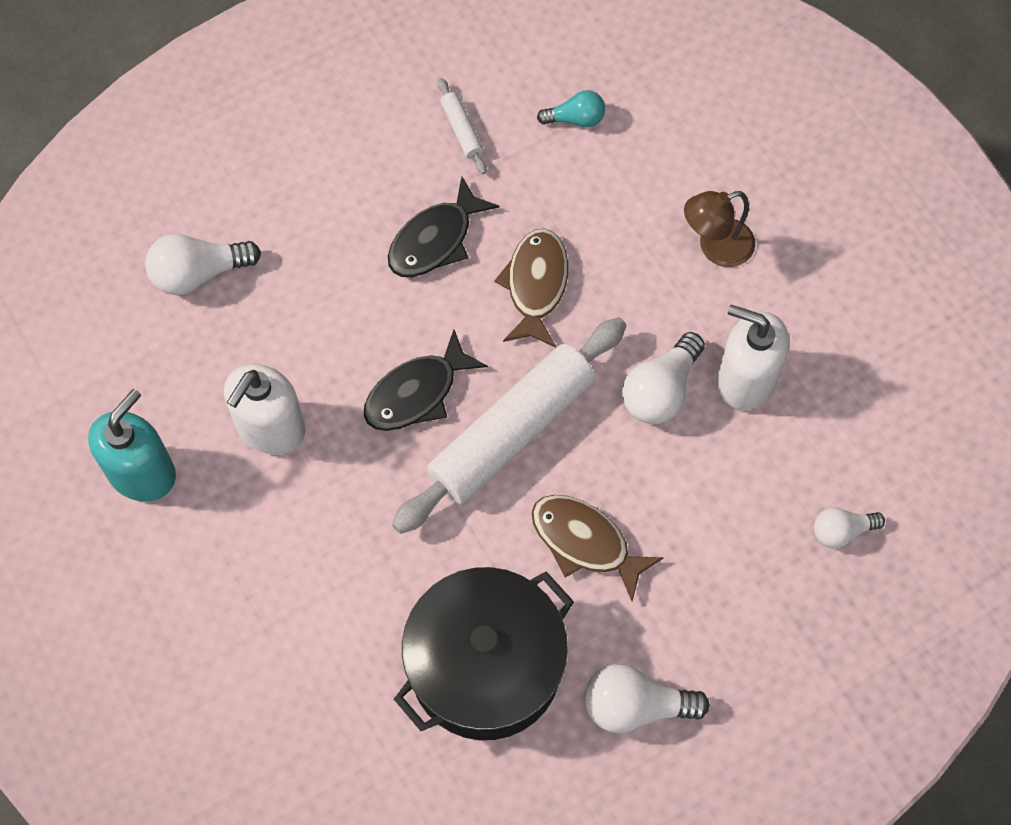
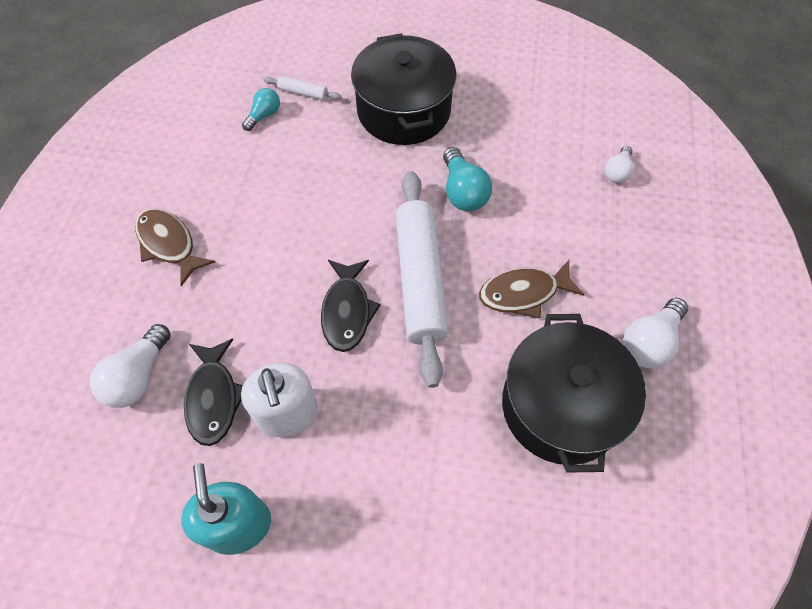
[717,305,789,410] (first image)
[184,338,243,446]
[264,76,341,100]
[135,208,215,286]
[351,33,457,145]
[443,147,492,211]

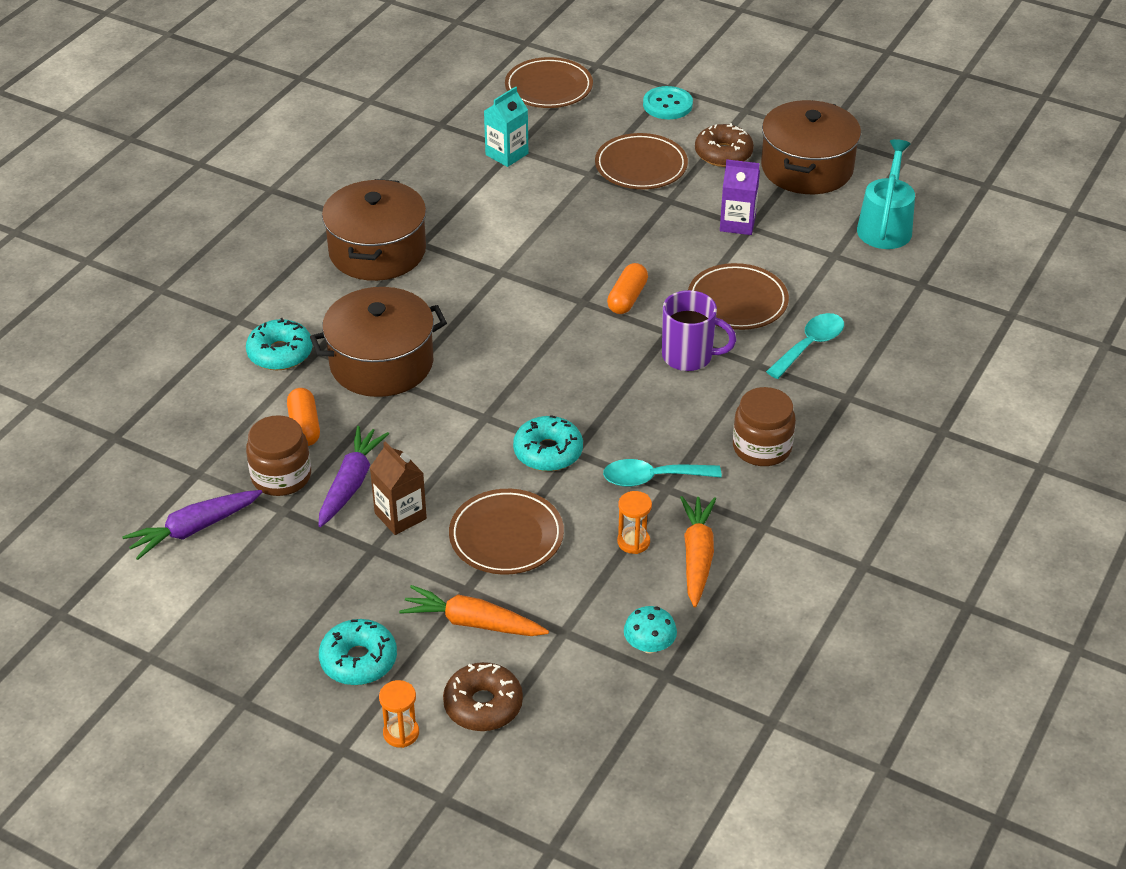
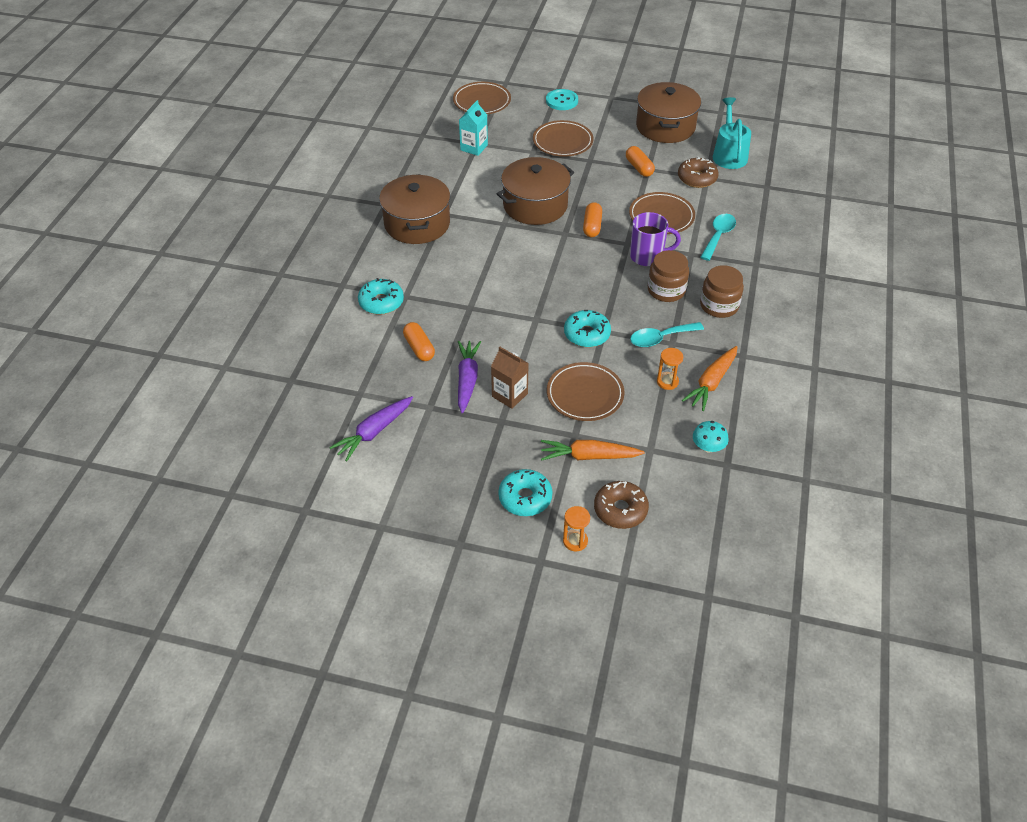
[648,250,689,302]
[497,157,574,225]
[678,157,719,188]
[626,146,655,177]
[682,346,737,411]

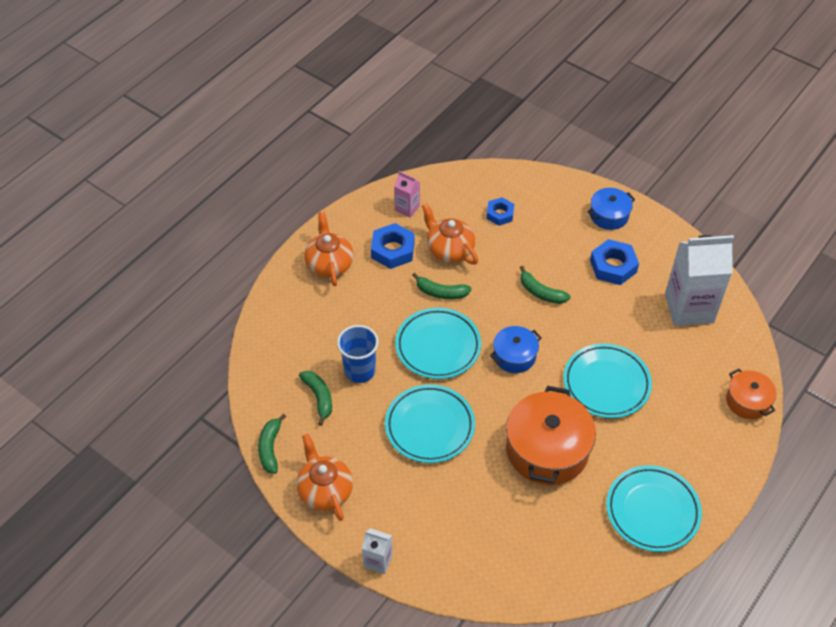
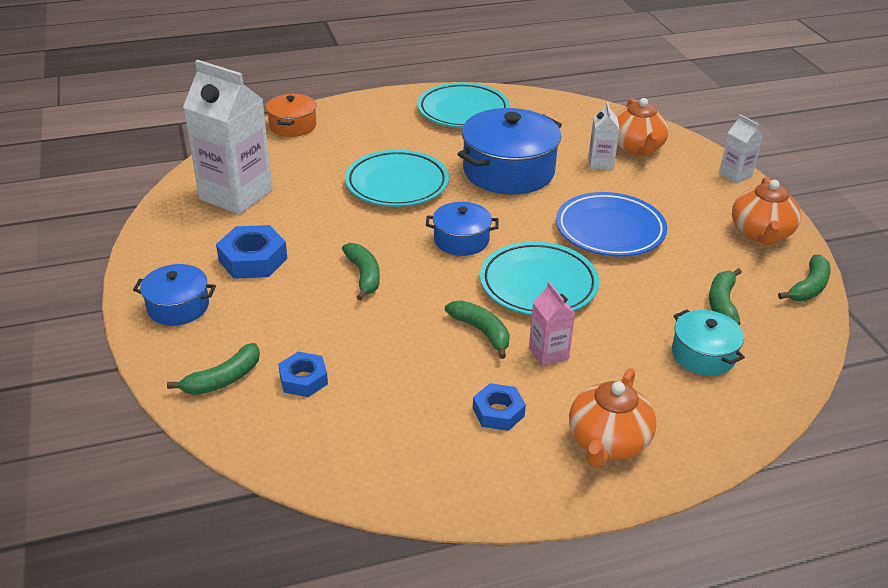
[337,325,379,383] (first image)
[167,343,260,395]
[588,102,620,170]
[672,310,745,376]
[529,282,575,367]
[616,98,669,156]
[556,192,667,257]
[458,108,562,195]
[473,383,526,431]

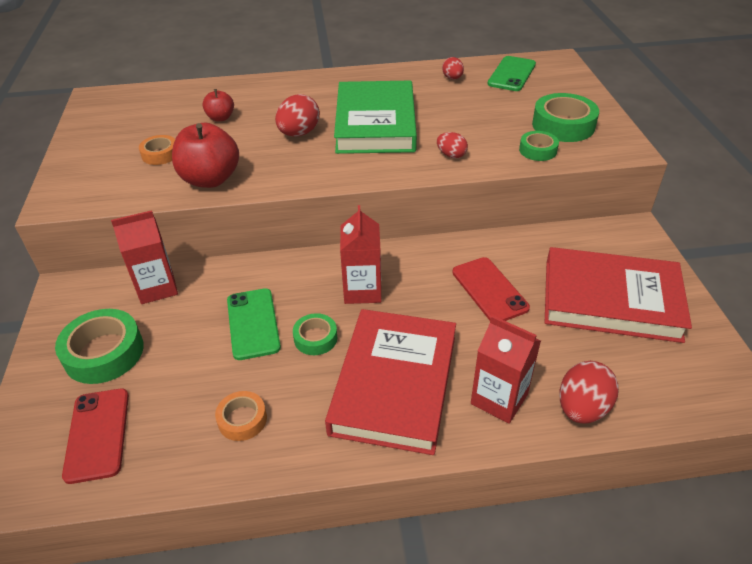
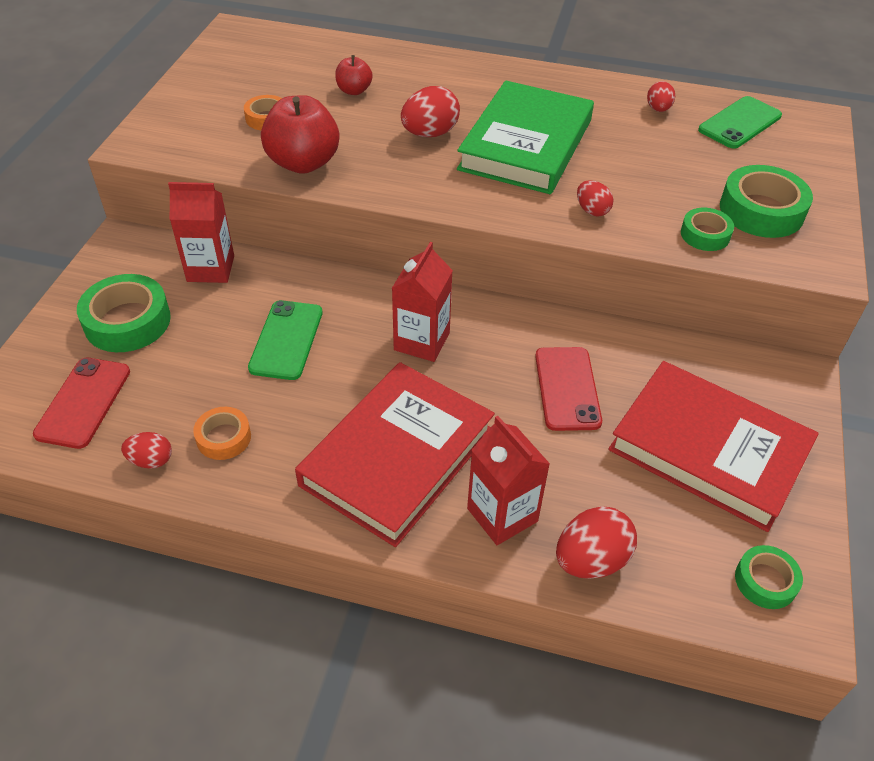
[121,432,172,469]
[735,545,803,609]

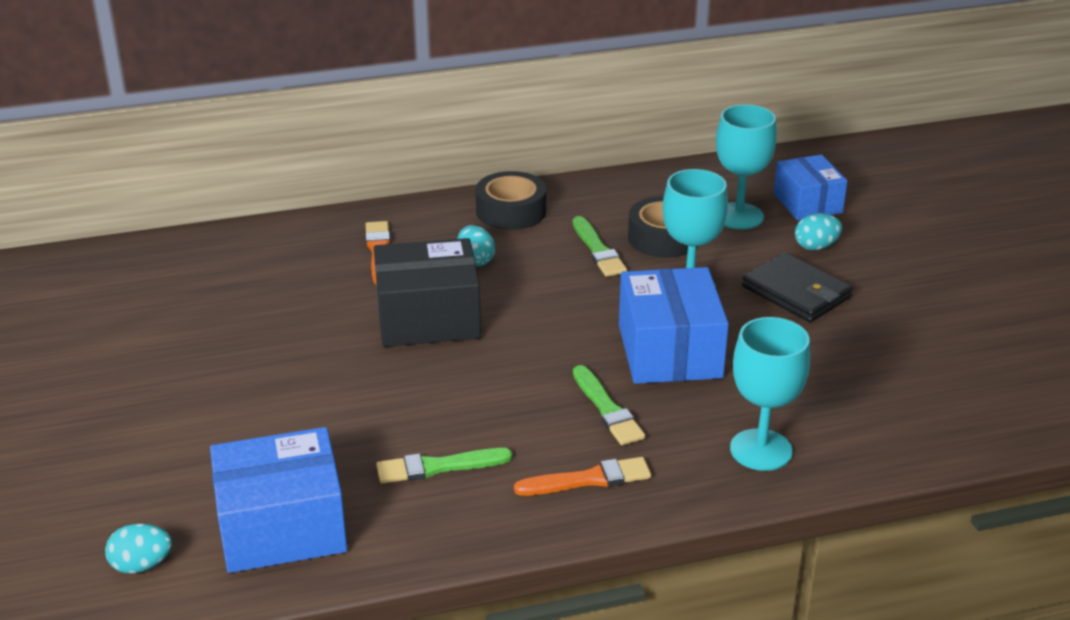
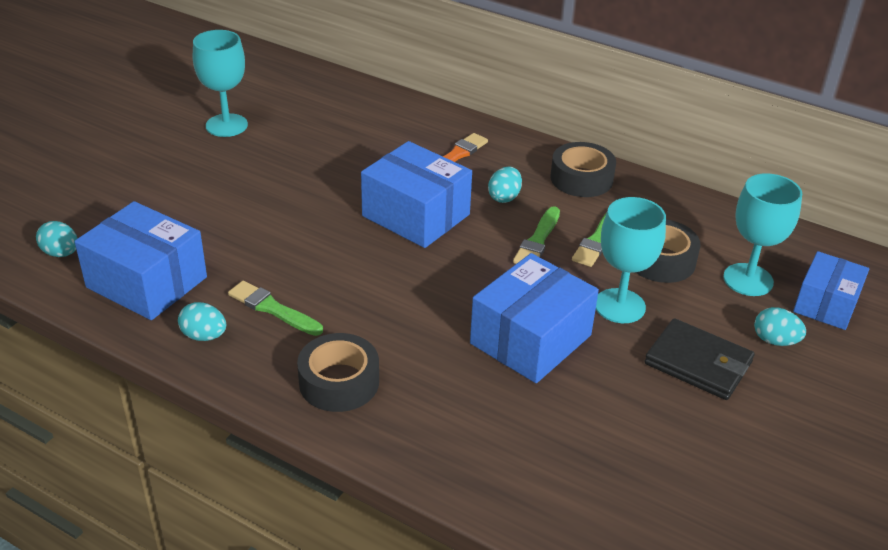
[178,302,226,341]
[513,206,560,264]
[193,30,248,137]
[297,333,379,412]
[361,141,472,248]
[644,318,755,400]

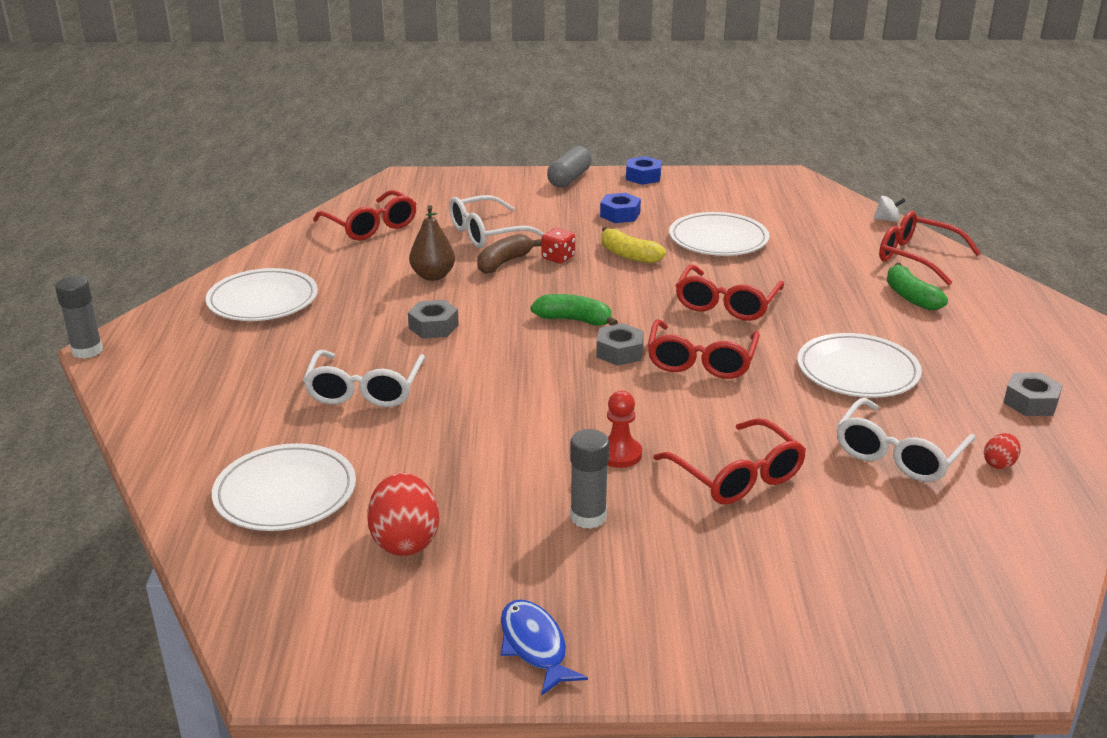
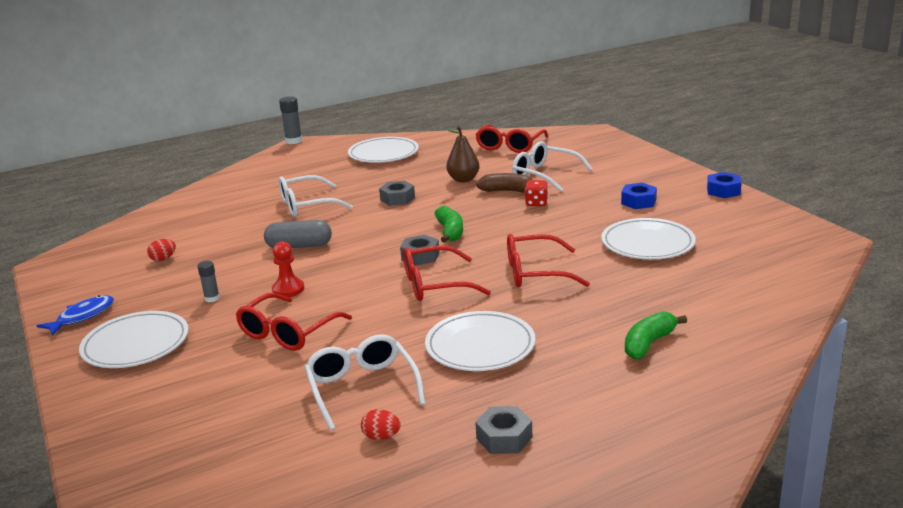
[601,227,666,264] (first image)
[873,196,905,222] (first image)
[879,211,981,285] (first image)
[79,311,188,368]
[264,220,332,248]
[305,334,425,430]
[147,239,176,261]
[197,261,220,302]

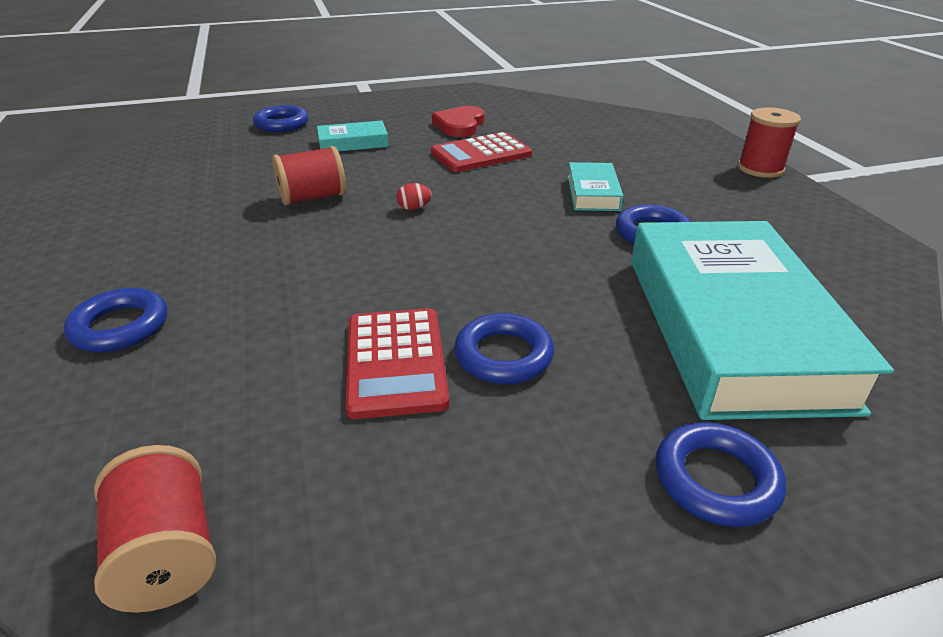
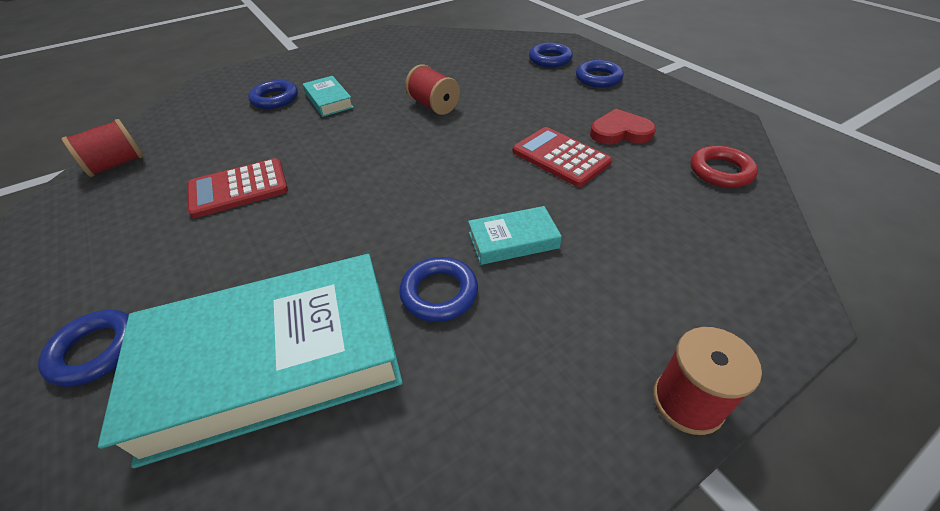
[396,183,432,210] (first image)
[691,145,758,188]
[303,76,354,117]
[576,60,624,87]

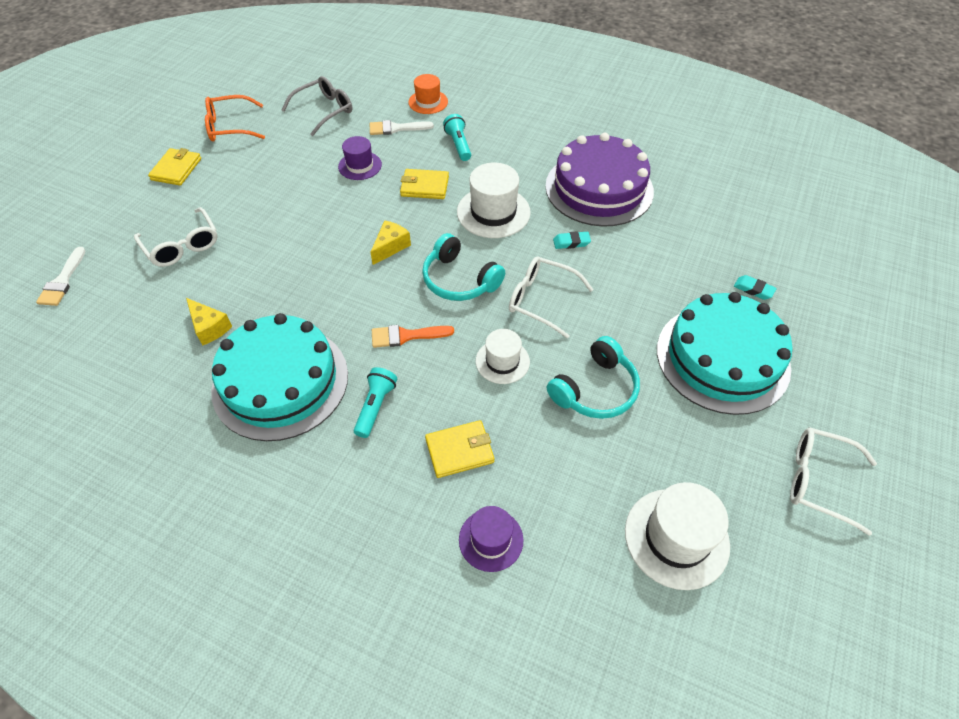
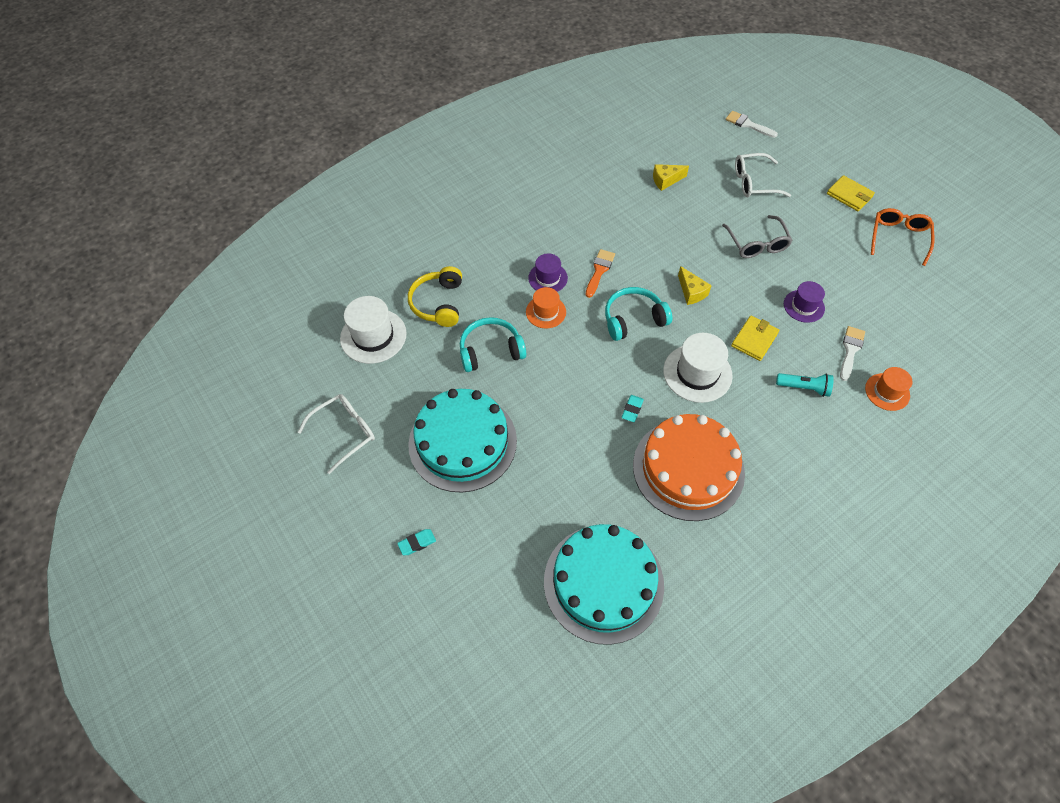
[354,367,397,438] (first image)
[425,420,495,478] (first image)
[509,257,594,338] (first image)
[408,266,462,327]
[544,524,664,645]
[722,215,793,258]
[528,254,568,292]
[397,529,436,555]
[526,287,566,329]
[633,414,745,521]
[460,317,526,372]

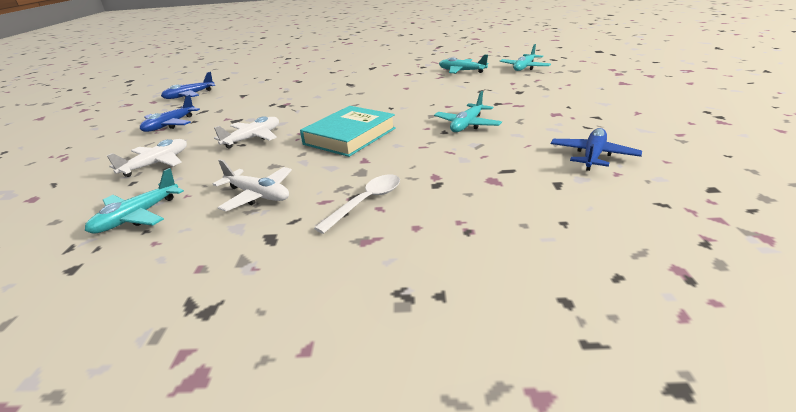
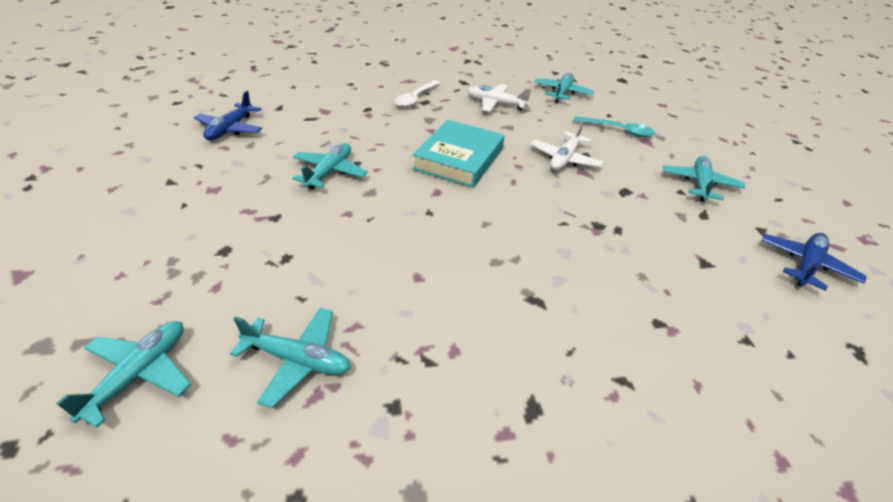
[573,116,655,137]
[663,156,745,202]

